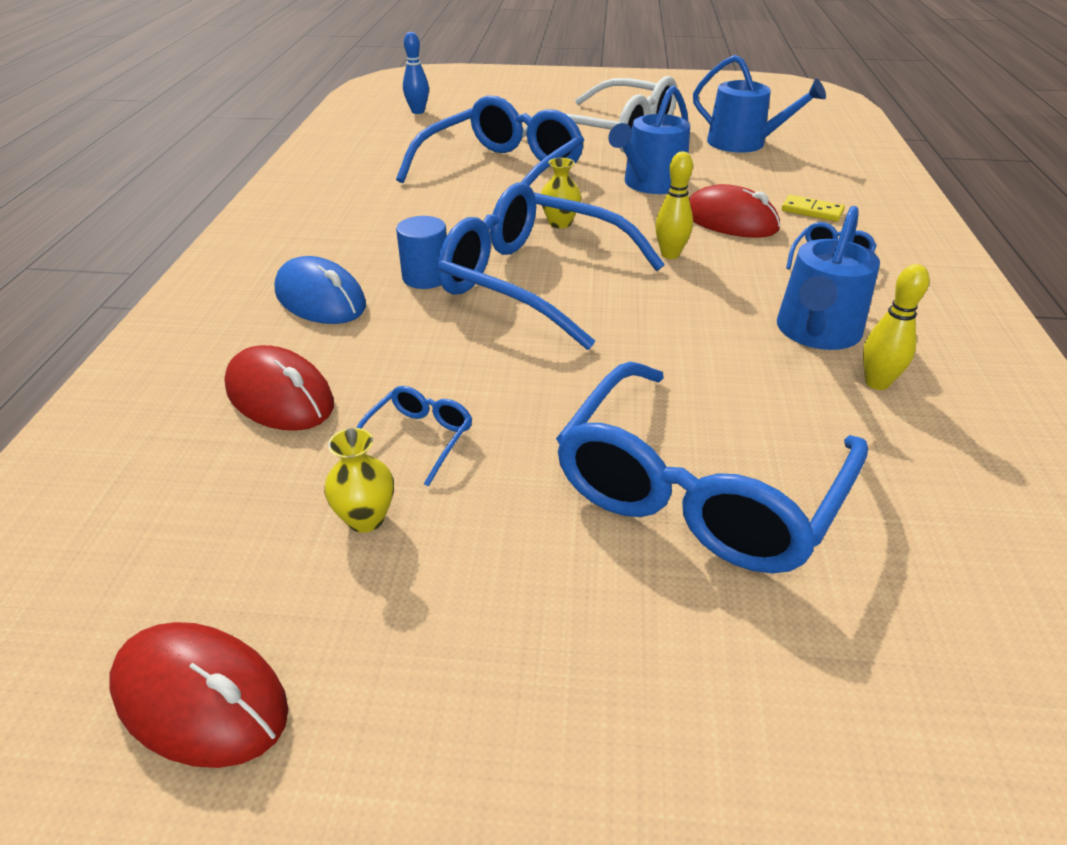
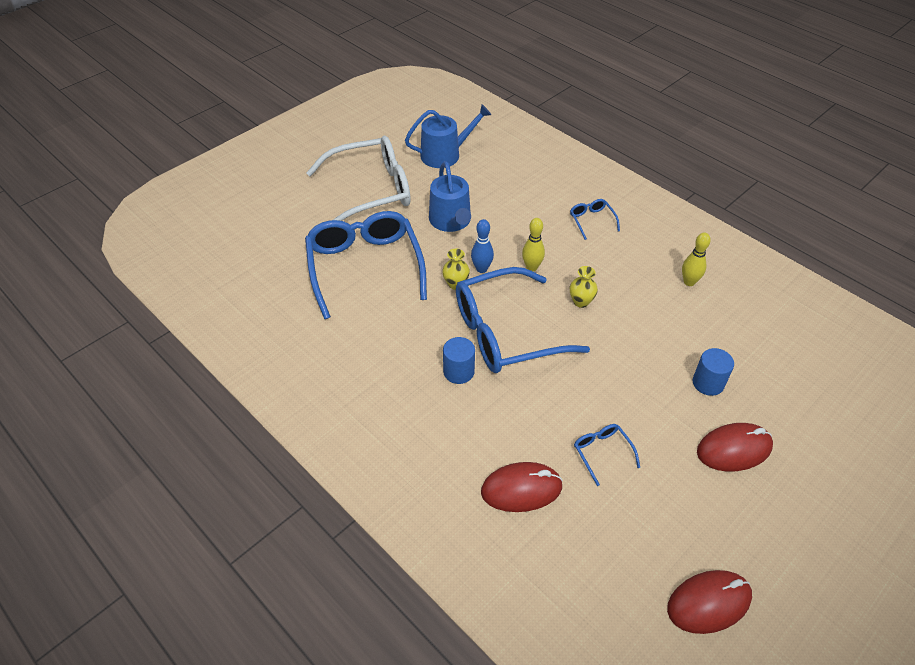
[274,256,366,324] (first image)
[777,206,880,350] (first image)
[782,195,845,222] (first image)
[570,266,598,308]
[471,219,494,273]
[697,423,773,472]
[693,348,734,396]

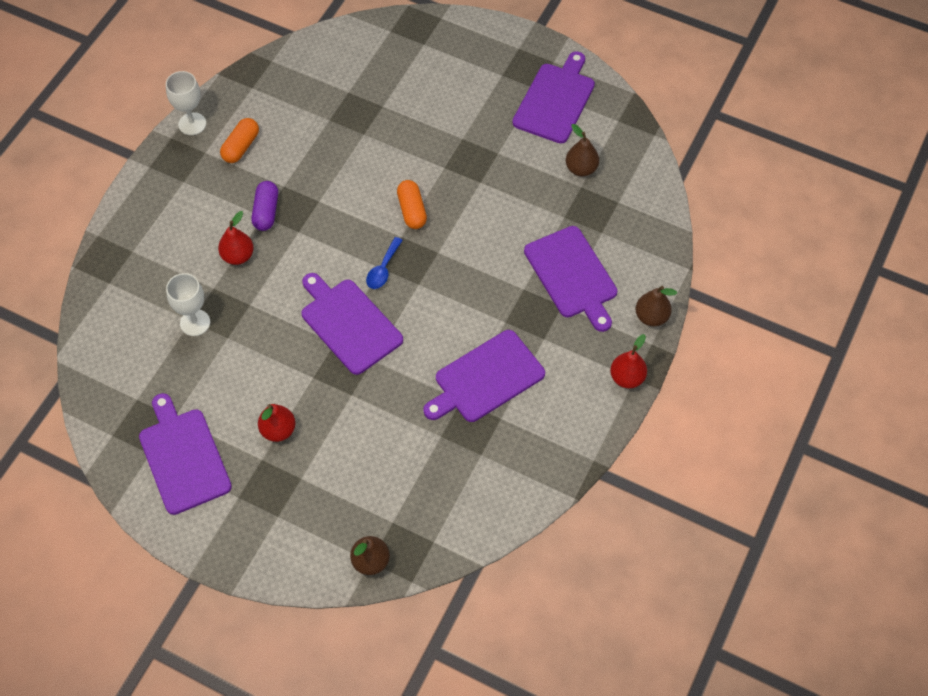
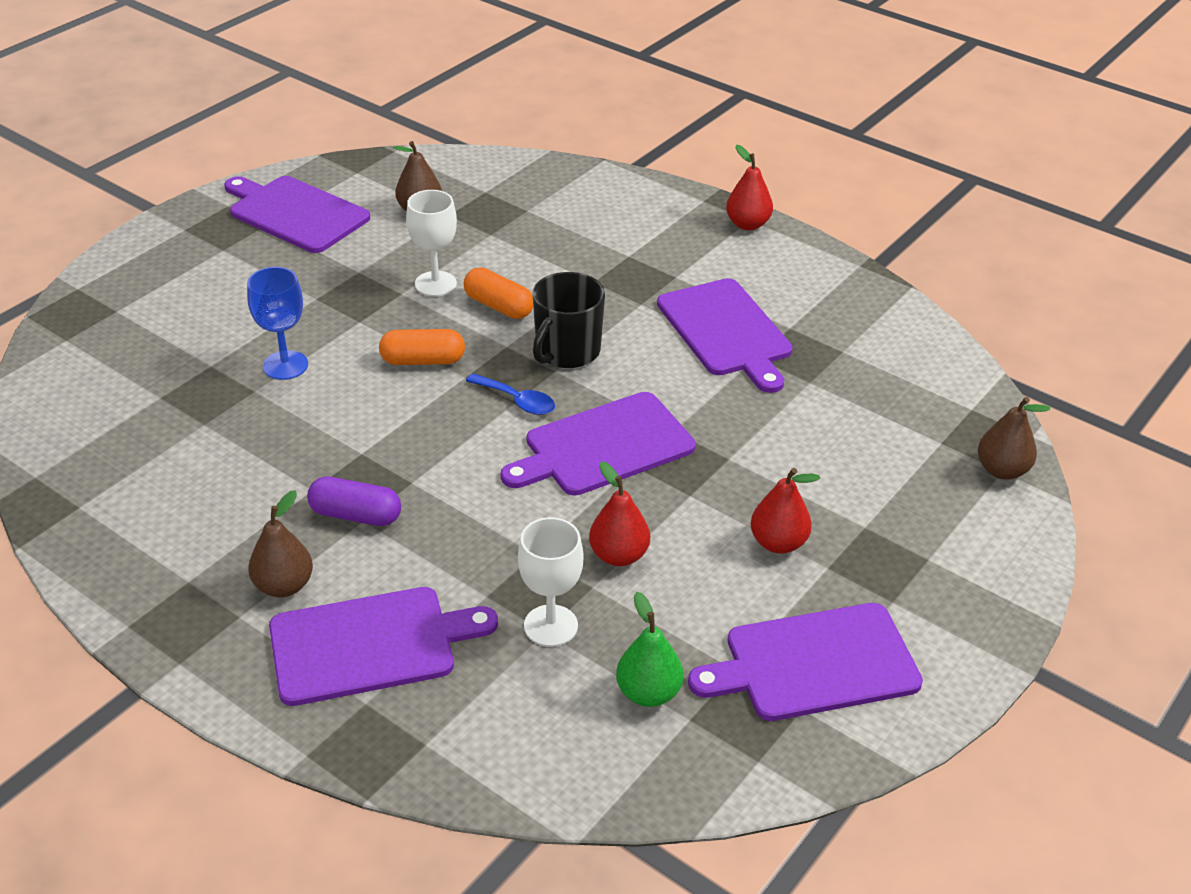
[247,267,308,380]
[532,272,605,368]
[616,592,684,707]
[406,190,457,297]
[589,461,650,566]
[464,267,533,319]
[269,587,498,706]
[248,490,313,598]

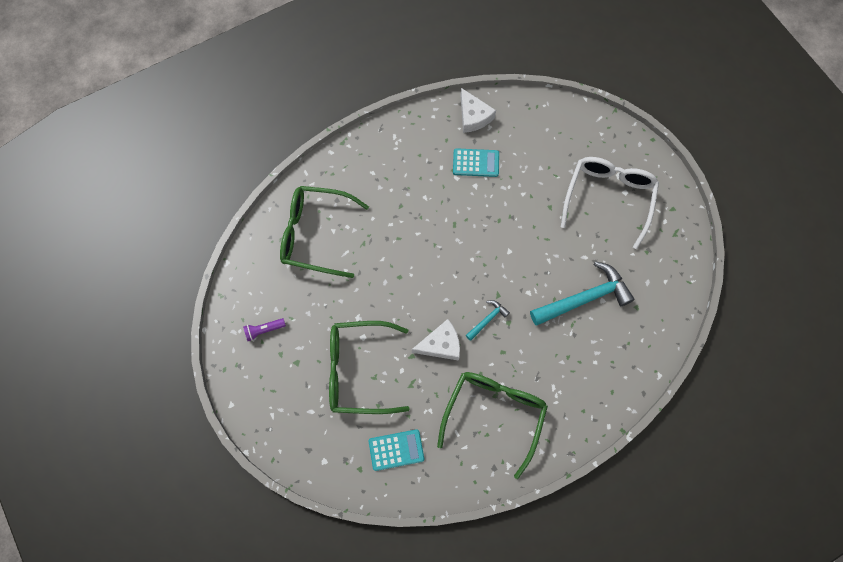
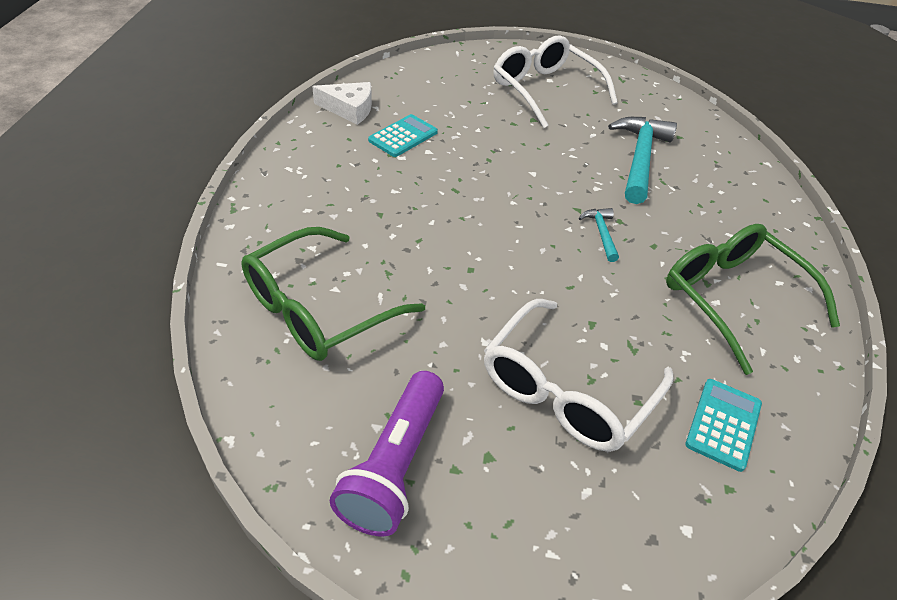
[412,319,460,361] (first image)
[484,299,673,452]
[330,371,444,537]

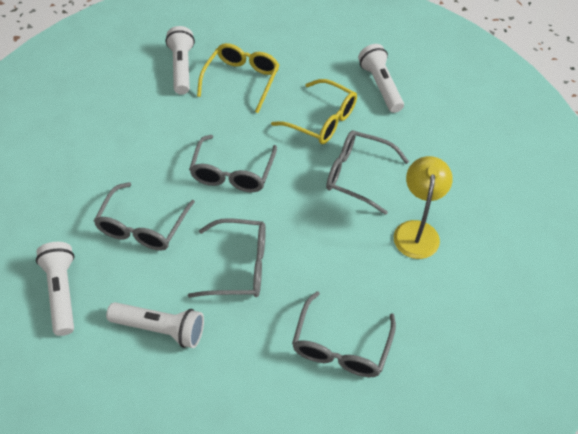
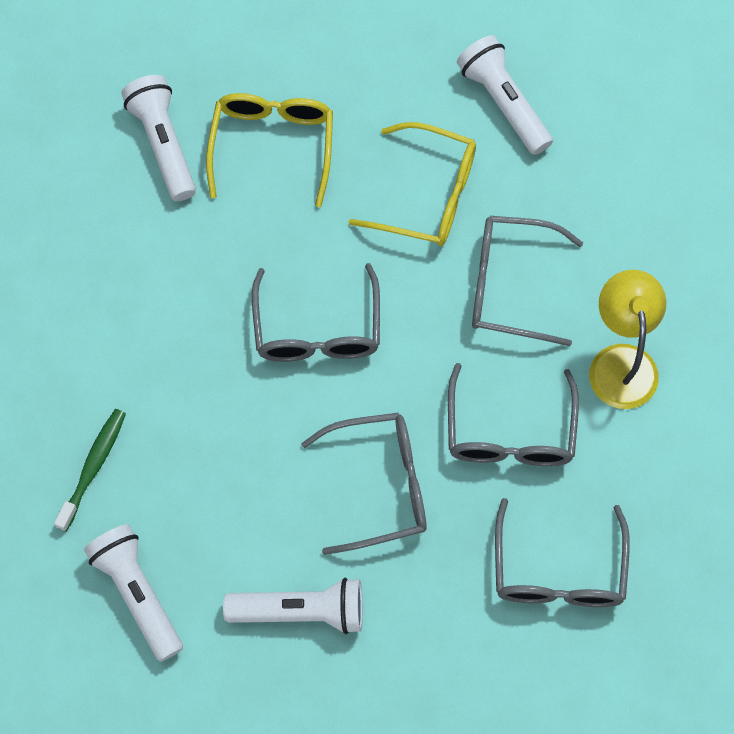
[54,409,126,531]
[448,363,579,466]

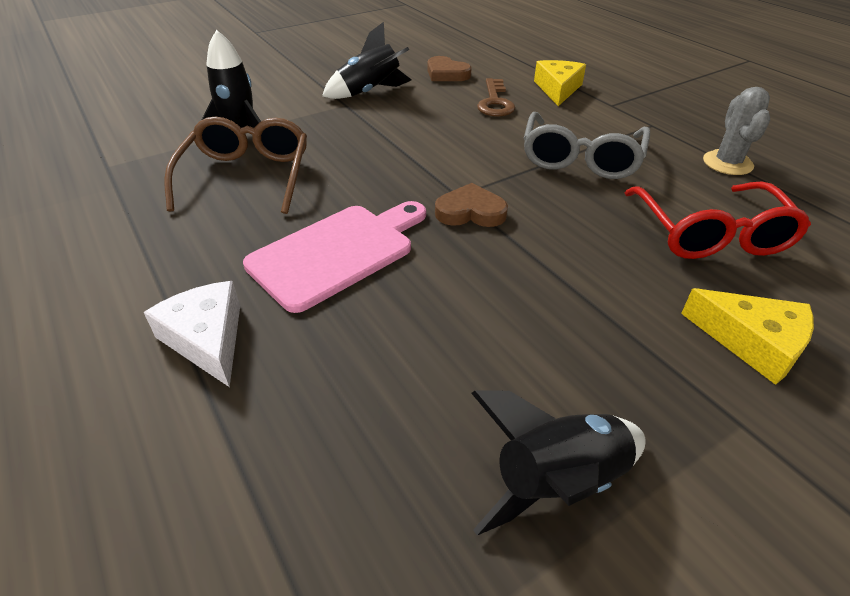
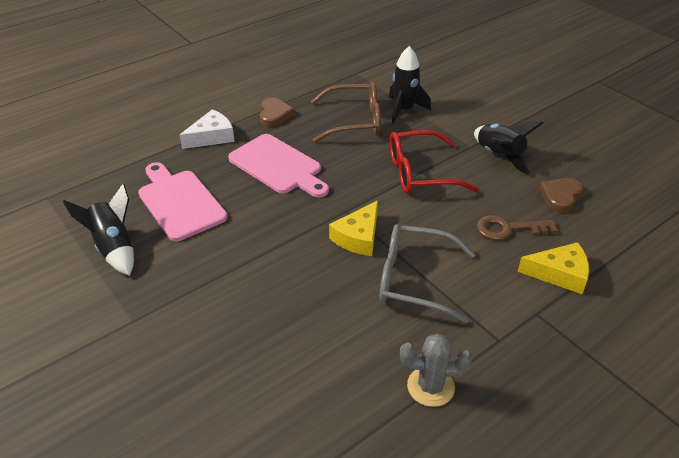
[138,162,227,241]
[260,97,295,127]
[390,130,478,194]
[329,200,378,256]

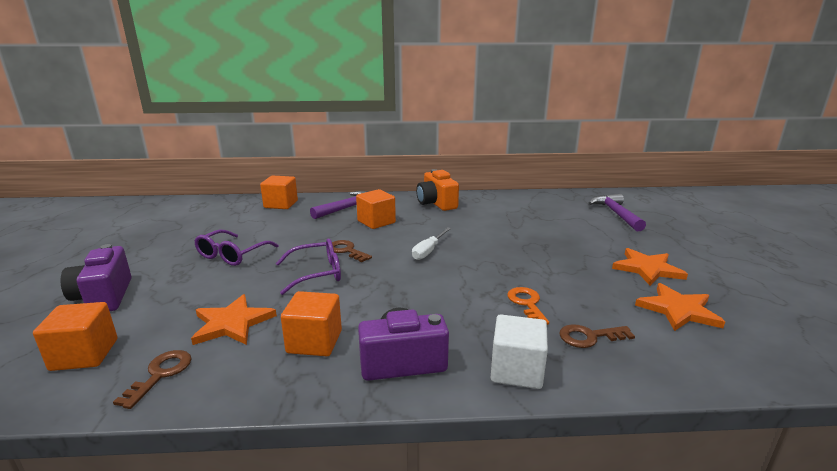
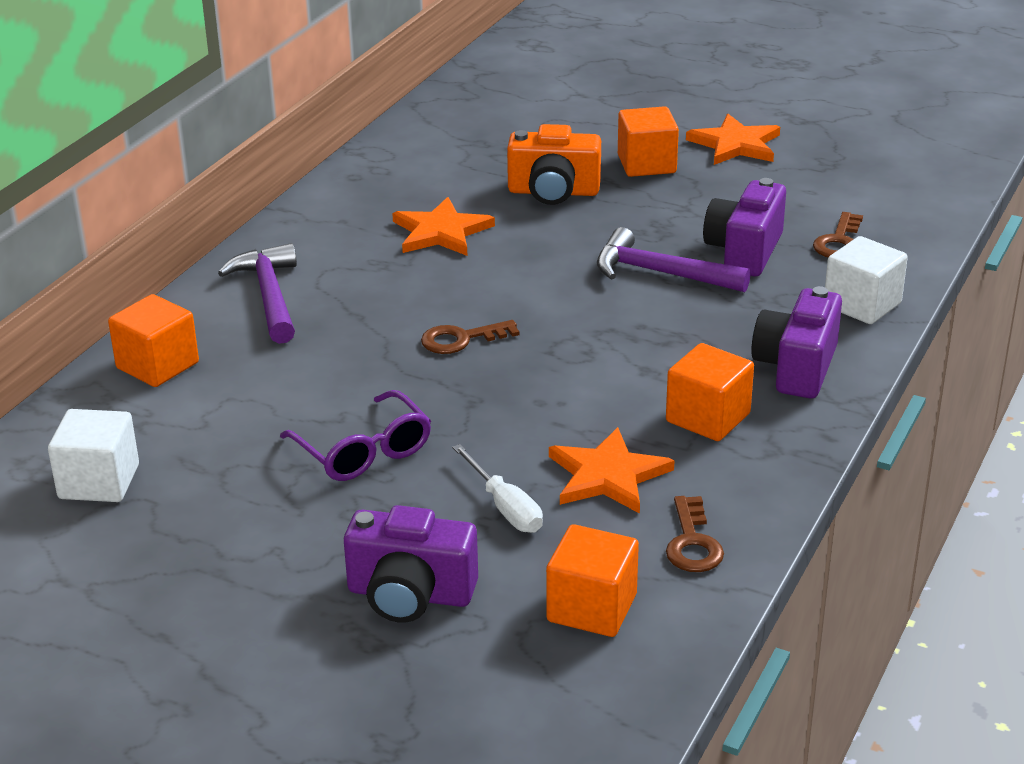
[276,239,341,295] (first image)
[48,409,139,502]
[618,106,679,177]
[452,444,543,533]
[507,124,601,205]
[597,227,751,292]
[392,197,495,256]
[703,178,786,277]
[666,496,724,572]

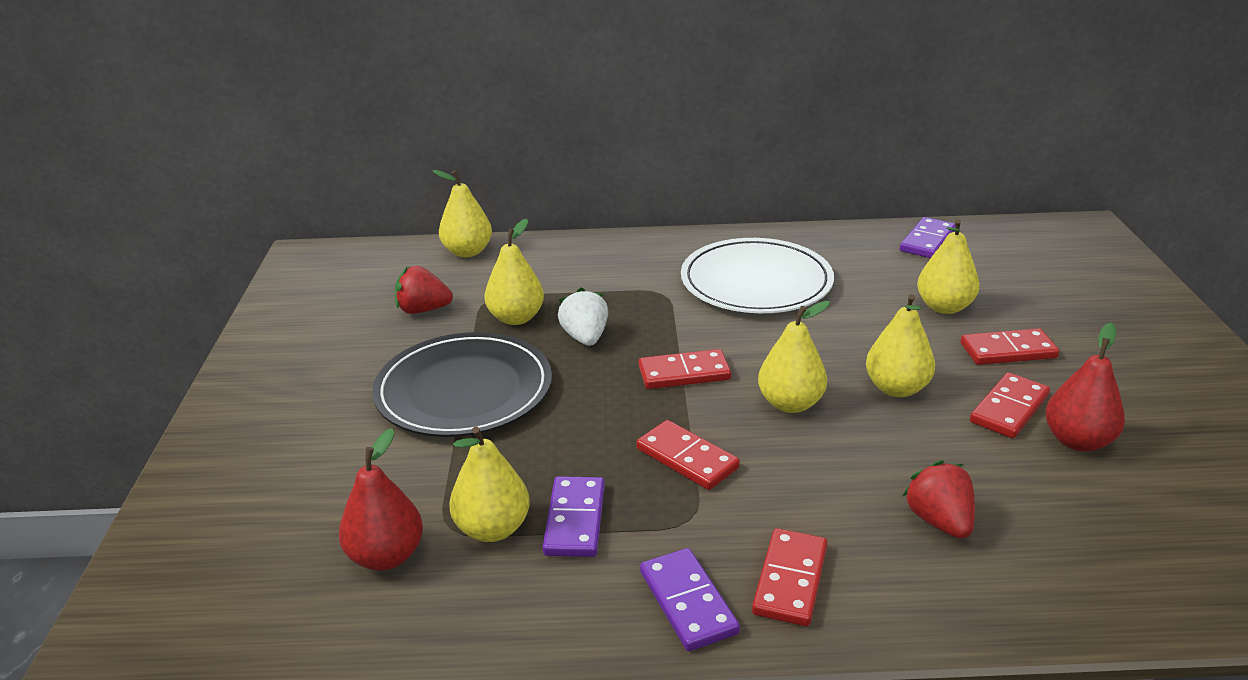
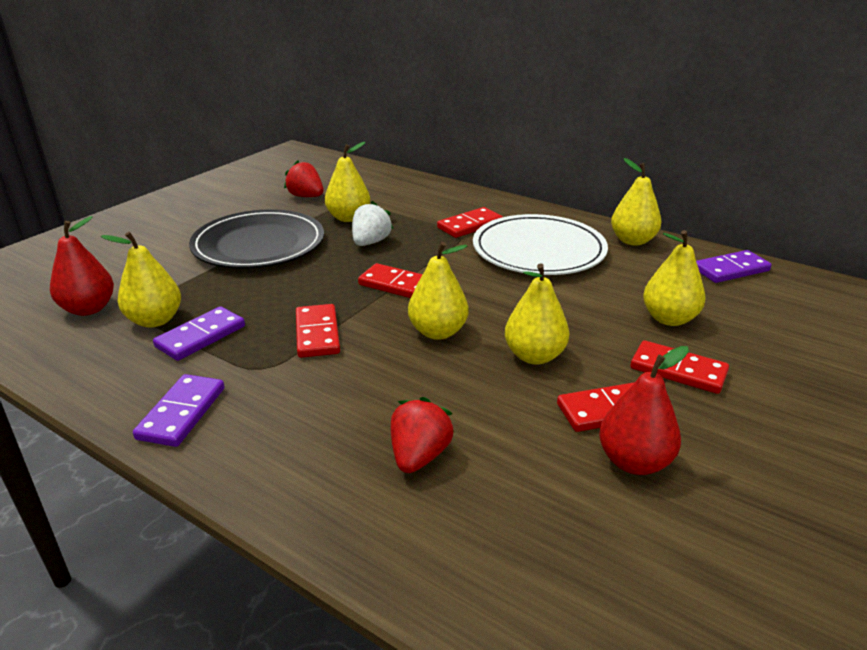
[611,158,662,246]
[437,207,503,238]

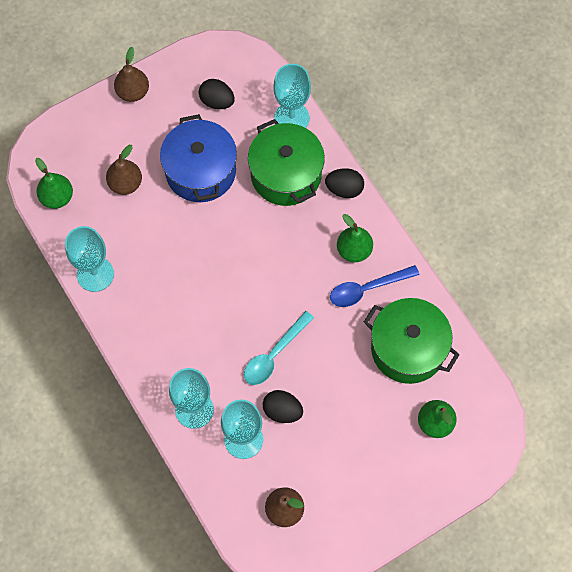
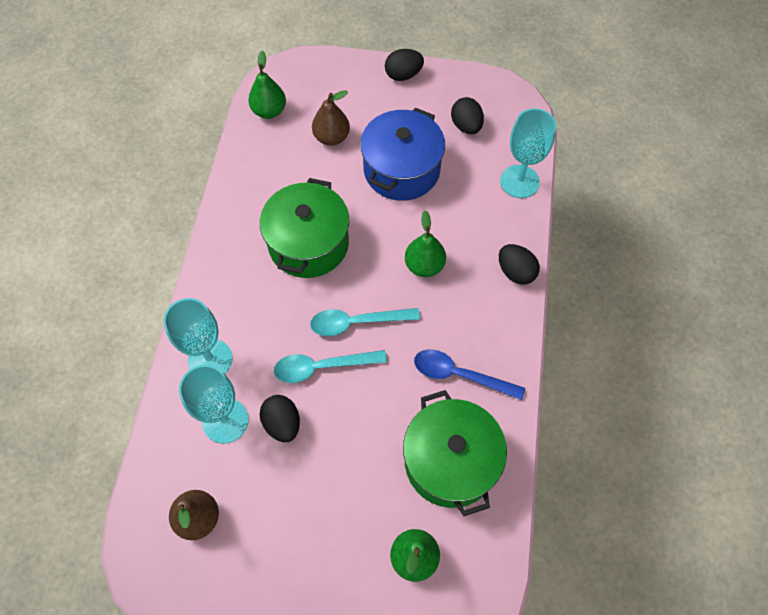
[65,226,114,292] (first image)
[310,308,420,336]
[260,178,349,278]
[405,211,446,277]
[385,49,424,81]

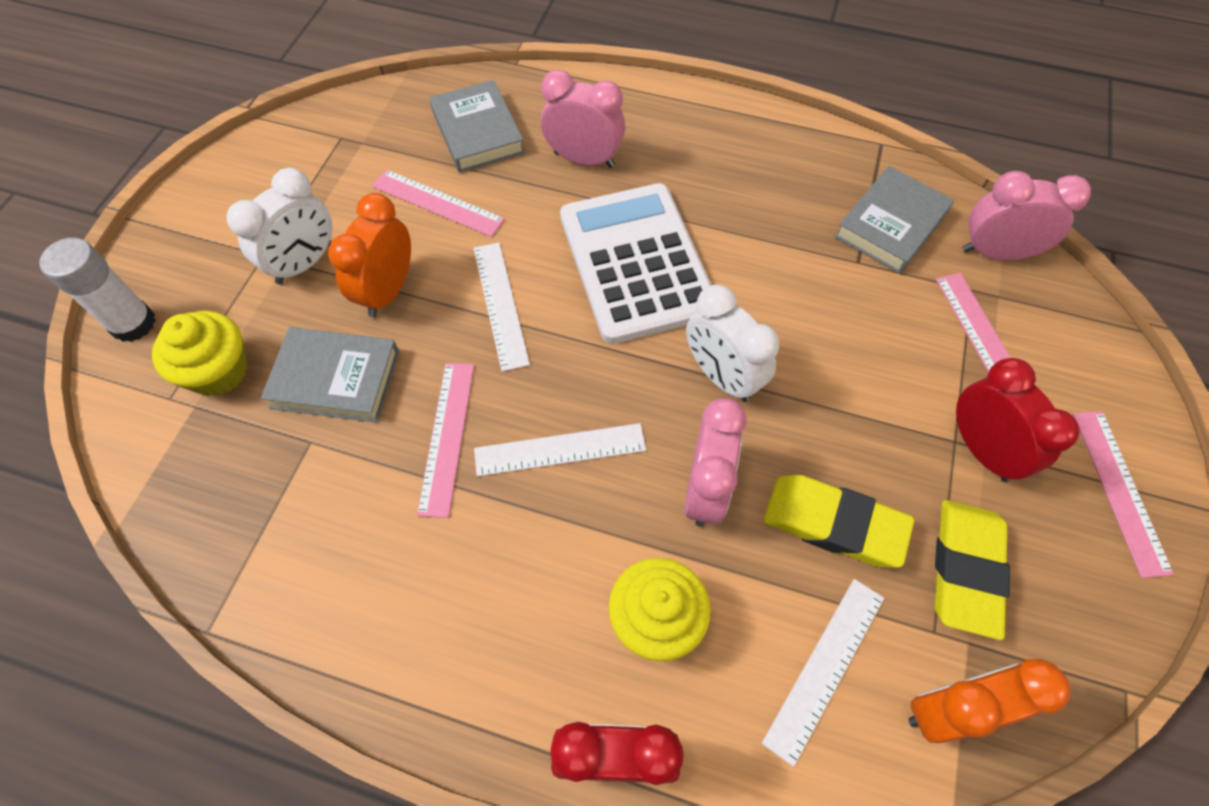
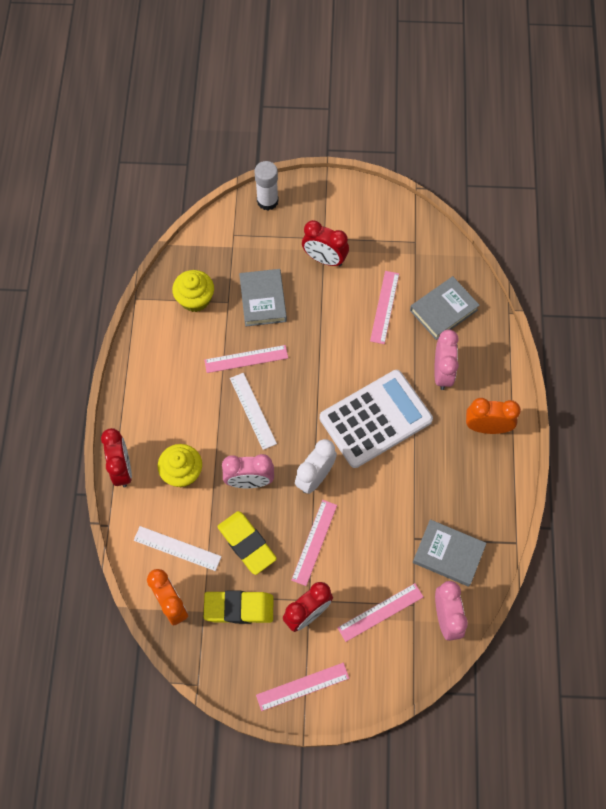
[474,243,530,372] (first image)
[291,500,337,586]
[172,270,214,312]
[466,398,521,434]
[302,220,349,266]
[217,511,277,575]

